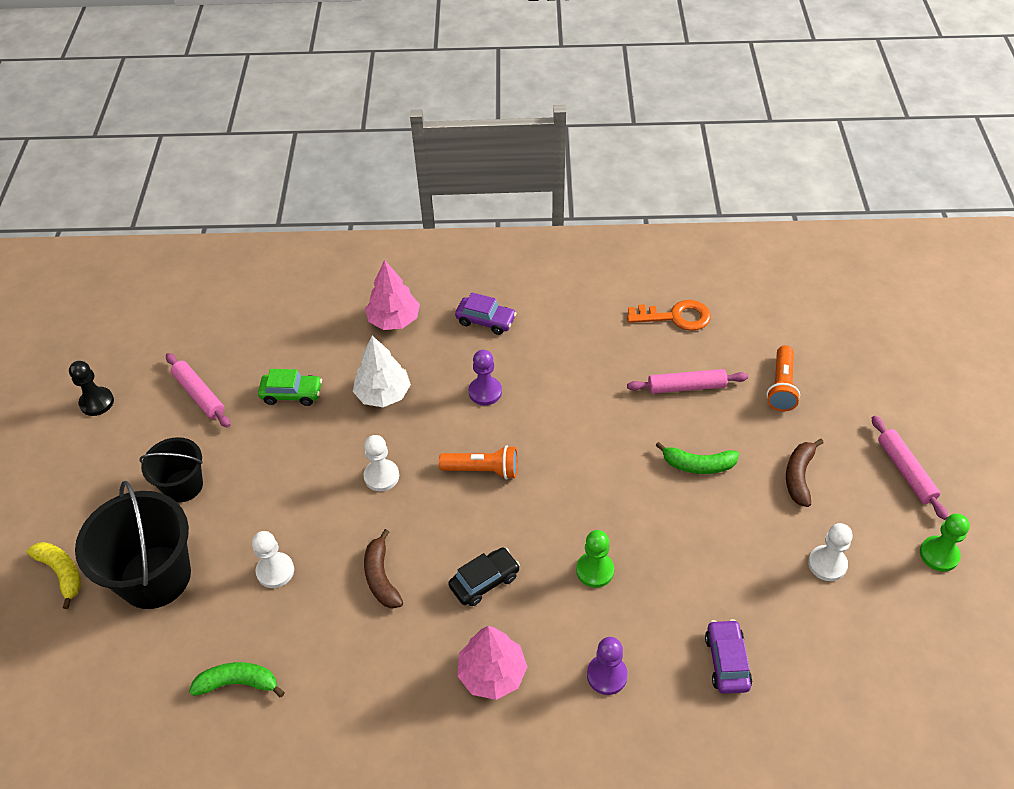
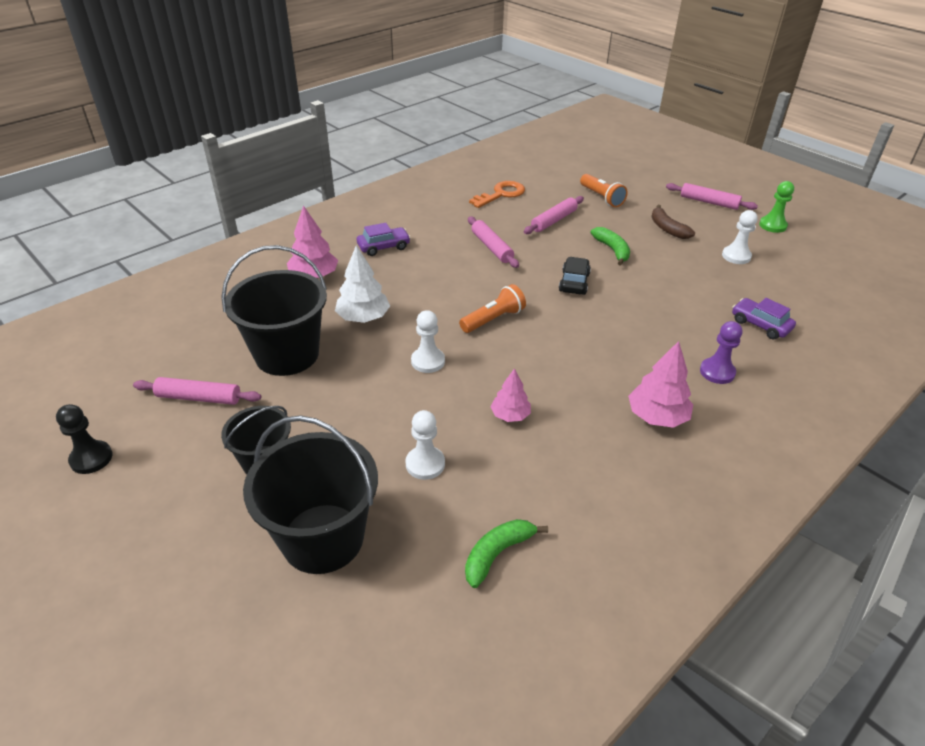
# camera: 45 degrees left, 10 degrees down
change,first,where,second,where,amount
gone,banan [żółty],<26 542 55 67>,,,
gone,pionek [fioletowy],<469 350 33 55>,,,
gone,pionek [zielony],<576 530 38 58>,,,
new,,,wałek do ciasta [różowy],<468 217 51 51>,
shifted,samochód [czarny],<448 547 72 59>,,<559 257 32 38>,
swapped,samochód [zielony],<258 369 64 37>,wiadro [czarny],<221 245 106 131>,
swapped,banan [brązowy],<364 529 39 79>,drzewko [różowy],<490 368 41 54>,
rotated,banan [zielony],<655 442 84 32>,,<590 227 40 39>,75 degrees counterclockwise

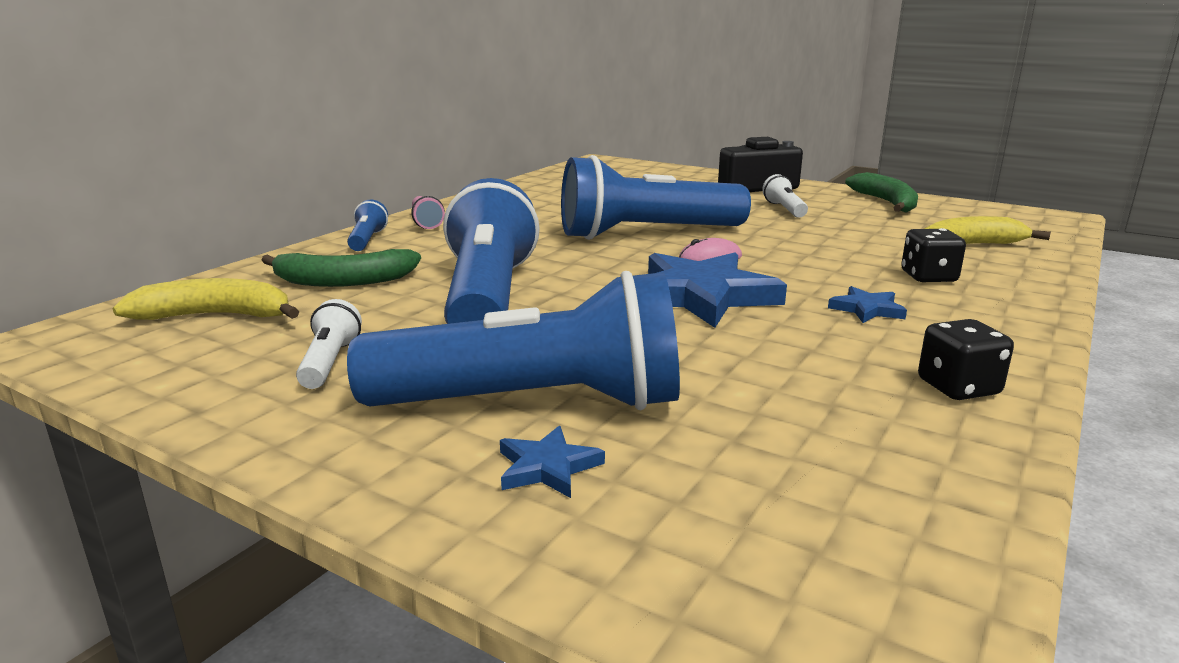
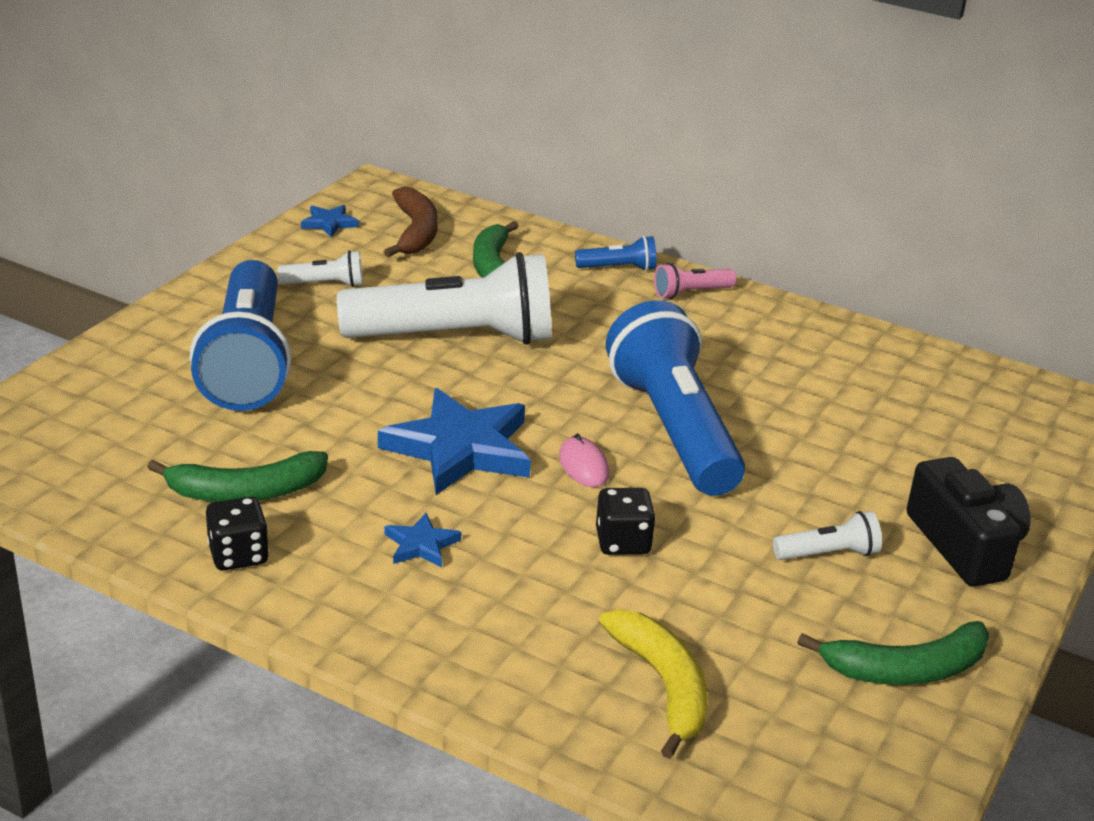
# camera: 85 degrees right, 10 degrees up
change,first,where,second,where,amount
new,,,banan [zielony],<147 451 181 51>,
shifted,gwiazda [niebieski],<500 426 105 72>,,<301 205 58 32>,
shifted,kostka do gry [czarny],<901 228 65 54>,,<596 488 60 67>,
repainted,banan [żółty],<113 278 186 42>,banan [brązowy],<384 187 54 70>,
repainted,latarka [niebieski],<443 178 97 146>,latarka [biały],<337 252 215 93>,

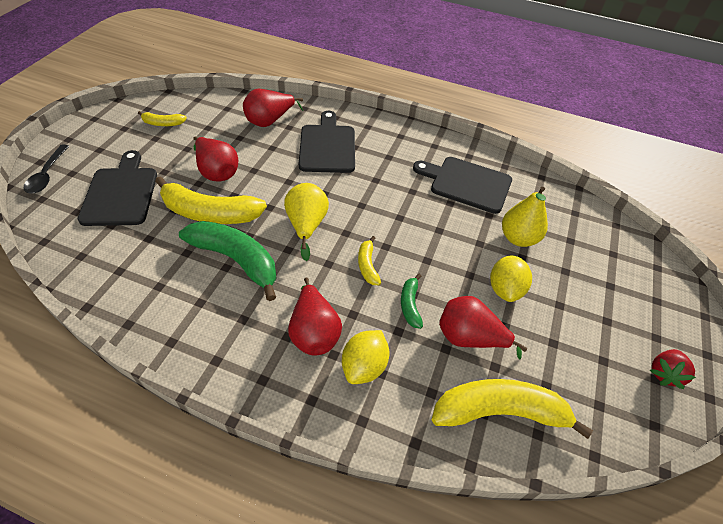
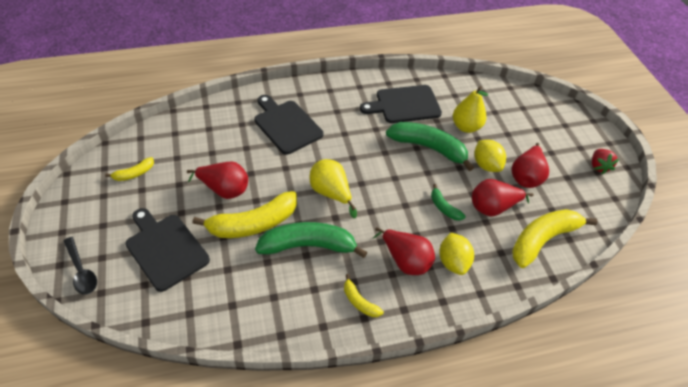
# camera: 35 degrees left, 0 degrees up
change,first,where,second,where,amount
new,,,banan [zielony],<386 122 88 49>,
shifted,gruszka [czerwony],<243 89 60 38>,,<511 143 38 45>,
shifted,banan [żółty],<358 236 23 49>,,<344 274 40 43>,

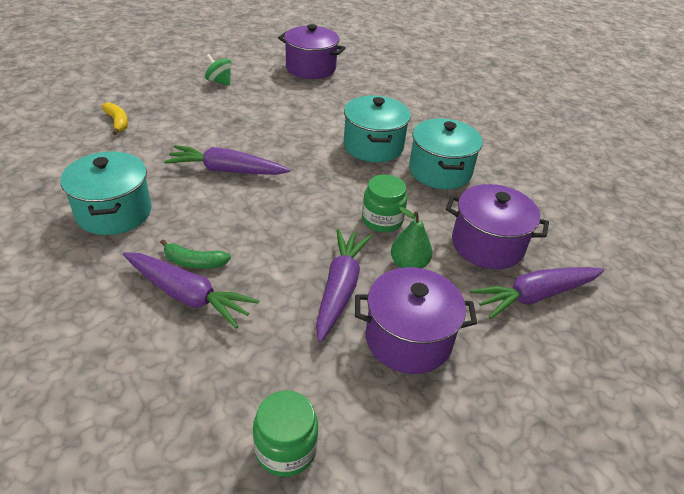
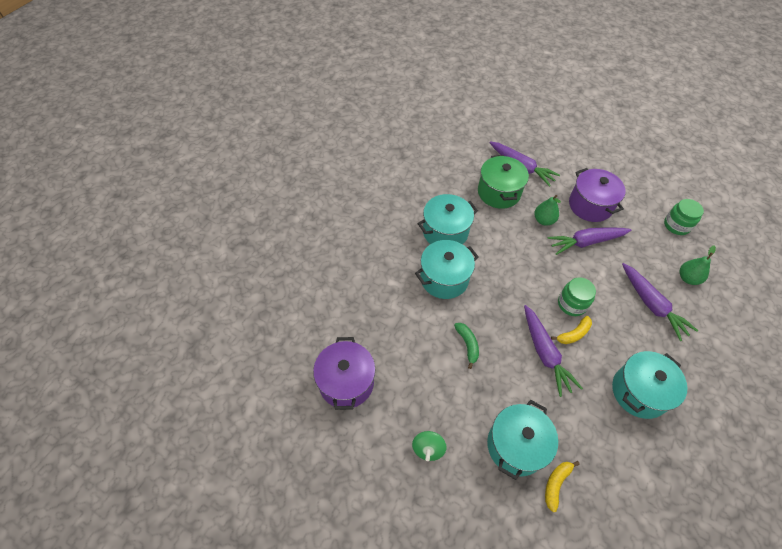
# camera: 115 degrees left, 15 degrees up
change,first,where,second,where,amount
new,,,garnek [turkusowy],<487 400 71 80>,
new,,,banan [żółty],<551 316 41 28>,
new,,,gruszka [zielony],<680 245 36 40>,
shifted,banan [zielony],<160 239 71 30>,,<454 323 25 46>,
shifted,słoik [zielony],<362 175 45 58>,,<558 277 38 39>,
repainted,garnek [fioletowy],<446 184 103 85>,garnek [zielony],<478 155 51 54>,
rotated,marchewka [fioletowy],<123 252 136 77>,,<622 263 76 78>,150 degrees clockwise

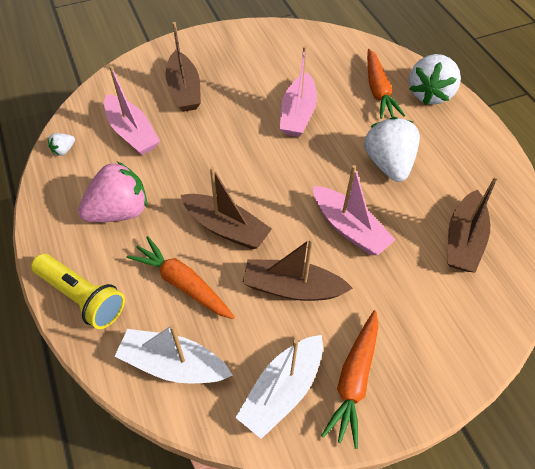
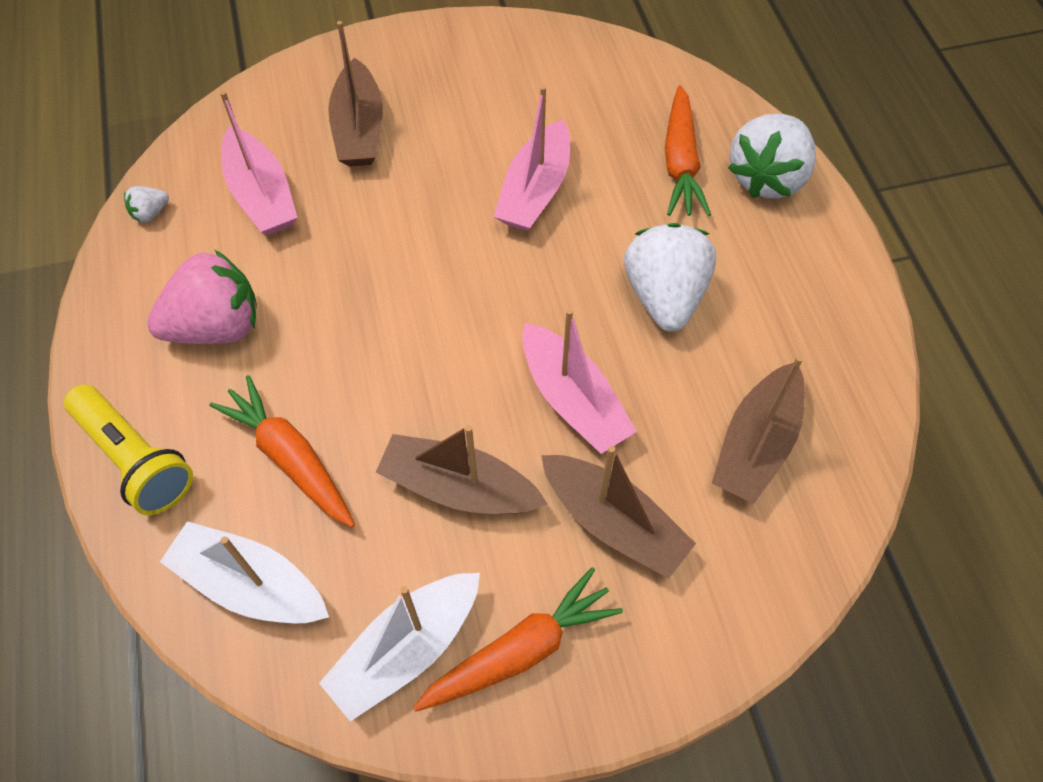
# camera: 10 degrees right, 5 degrees up
change,first,where,second,where,amount
shifted,łódka [brązowy],<181 167 91 82>,,<541 446 155 133>,
rotated,marchewka [pomarańczowy],<321 310 58 139>,,<413 567 210 145>,150 degrees counterclockwise

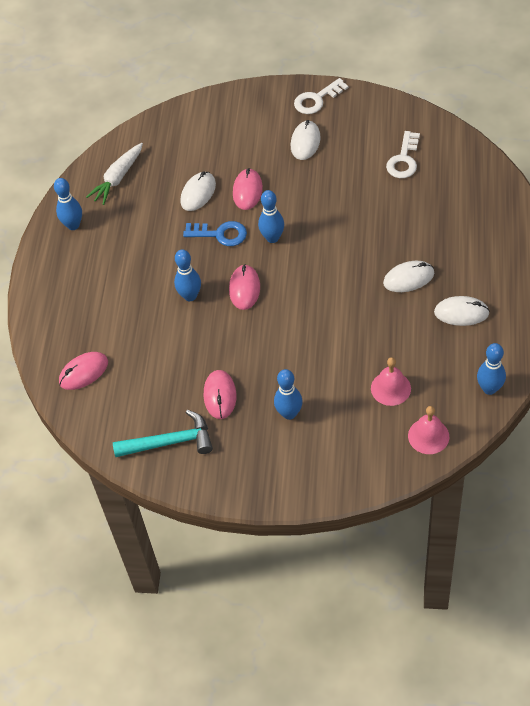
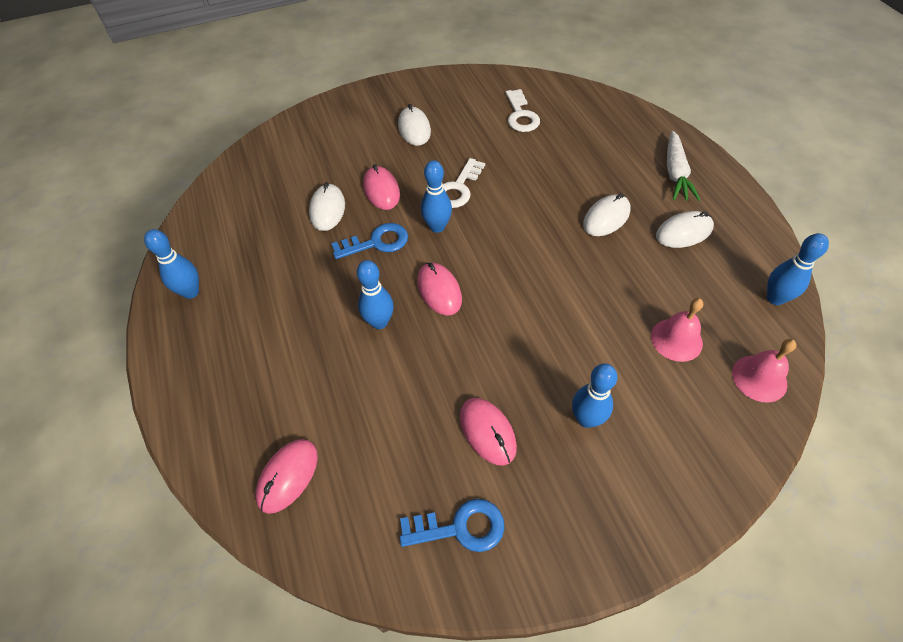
# camera: 30 degrees left, 0 degrees up
change,first,where,second,where,amount
shifted,marchewka [biały],<86 143 57 62>,,<667 131 33 70>,
shifted,klucz [biały],<294 78 55 36>,,<442 158 43 50>,
swapped,młotek [turkusowy],<113 410 100 47>,klucz [niebieski],<400 499 104 53>,

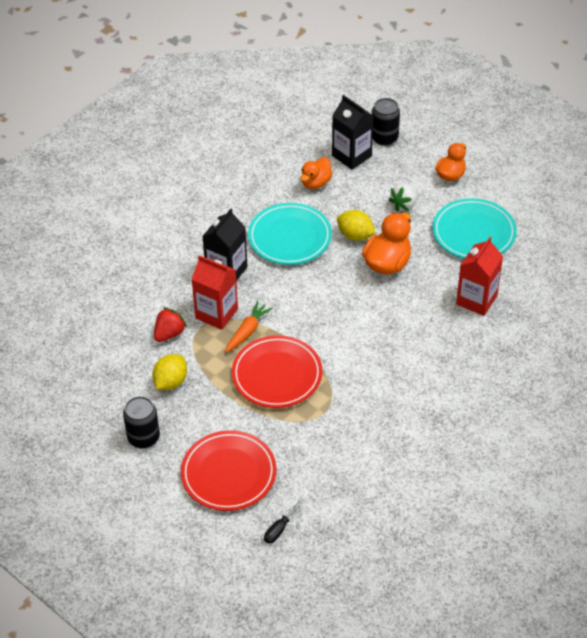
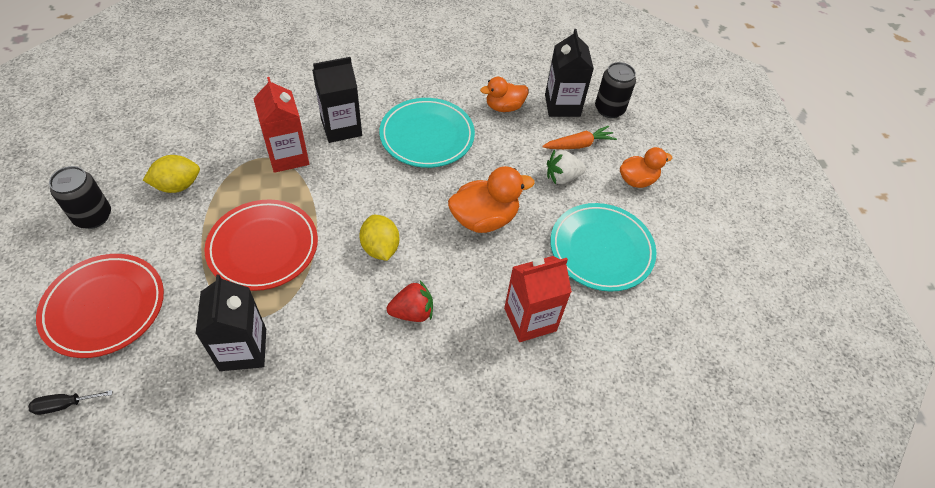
# camera: 35 degrees right, 5 degrees up
change,first,where,second,where,amount
new,,,karton mleka [czarny],<196 274 70 97>,
shifted,truskawka [czerwony],<154 307 33 35>,,<387 281 46 41>,
shifted,marchewka [pomarańczowy],<225 301 48 51>,,<542 126 75 23>,
shifted,cytryna [żółty],<337 210 39 31>,,<359 215 40 46>,

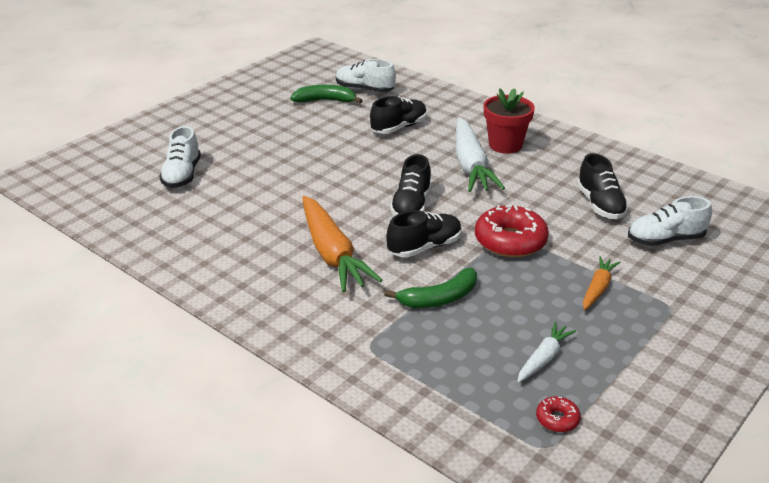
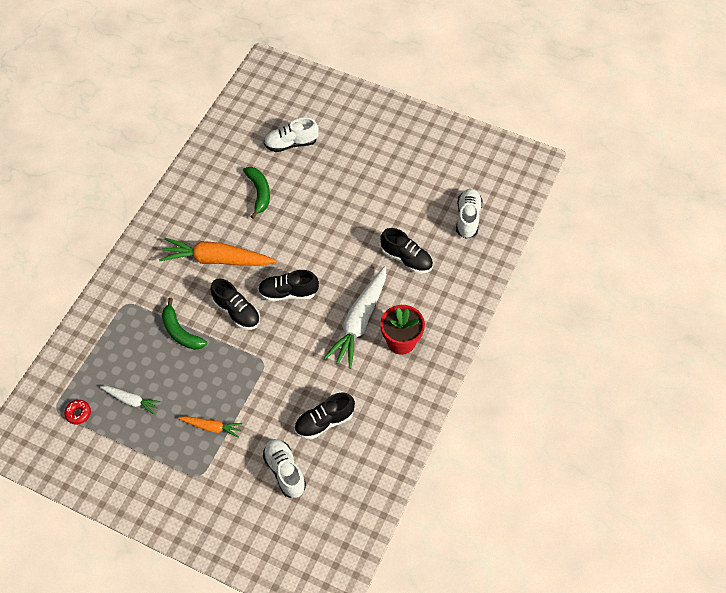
# camera: 75 degrees right, 25 degrees up
change,first,where,second,where,amount
gone,donut [czerwony],<475 205 74 53>,,,
shifted,banan [zielony],<290 85 73 18>,,<243 167 27 52>,
rotated,marchewka [pomarańczowy],<302 196 81 96>,,<159 238 118 28>,45 degrees clockwise
rotated,marchewka [biały],<456 117 49 75>,,<324 266 62 103>,45 degrees counterclockwise

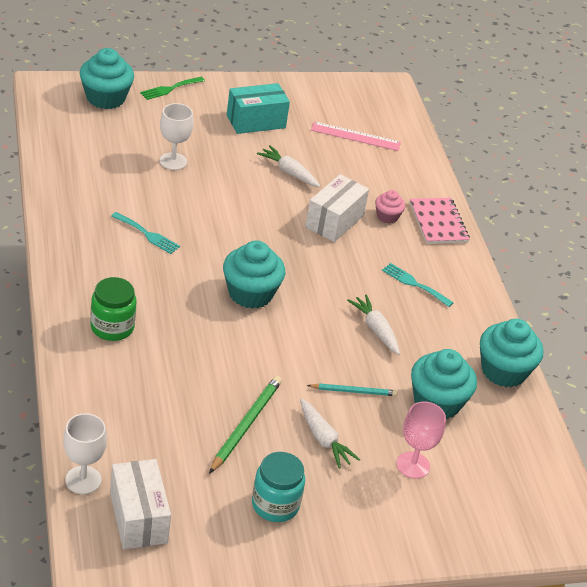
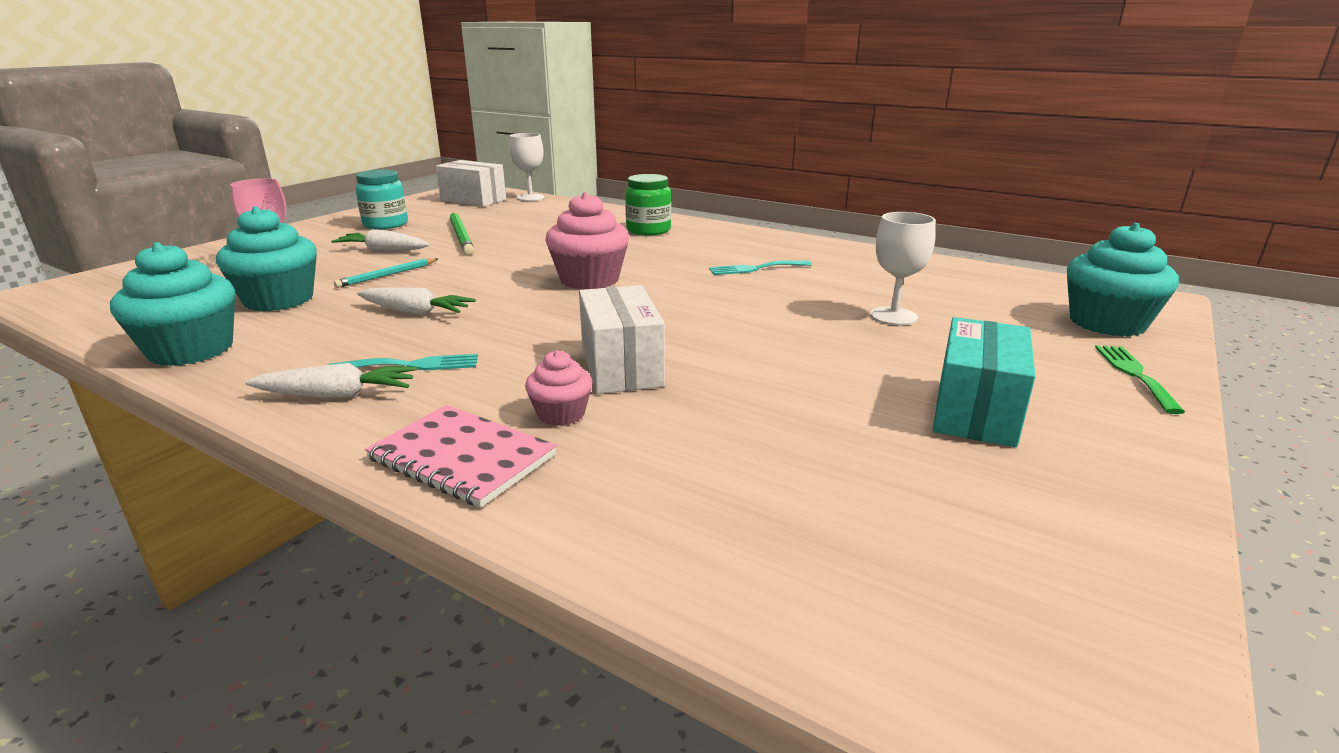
# camera: 140 degrees right, 15 degrees down
change,first,where,second,where,amount
gone,linijka [różowy],<311 121 90 30>,,,
shifted,marchewka [biały],<257 145 63 42>,,<245 363 172 35>,
repainted,muffinka [turkusowy],<223 240 62 69>,muffinka [różowy],<546 192 83 98>,

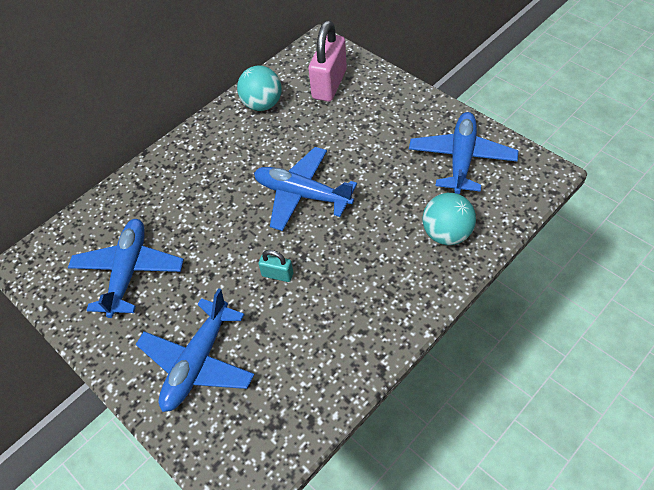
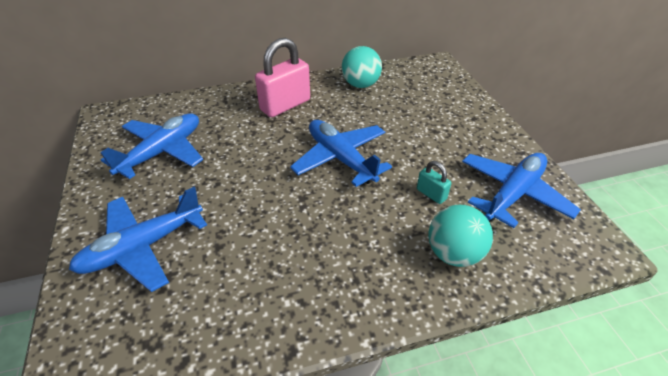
# camera: 25 degrees right, 10 degrees down
change,first,where,second,where,amount
shifted,kłódka [turkusowy],<258 250 35 32>,,<417 161 34 43>,
shifted,kłódka [różowy],<308 20 39 82>,,<255 38 55 79>,

